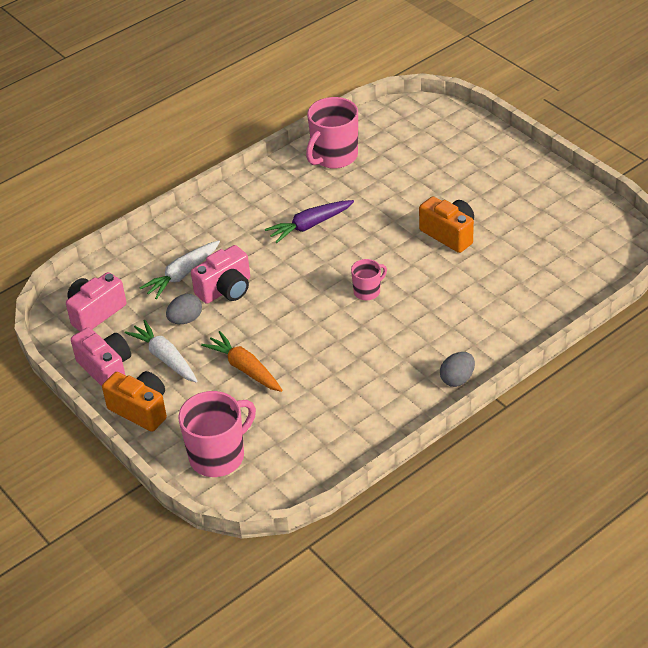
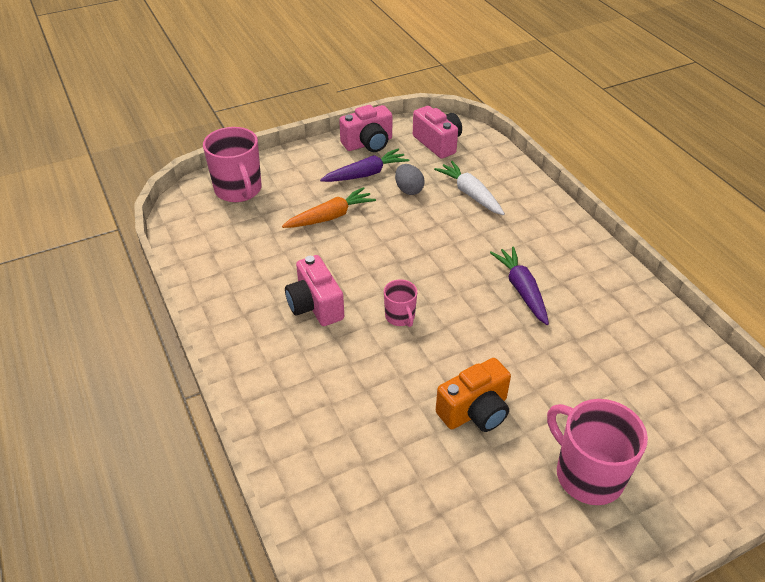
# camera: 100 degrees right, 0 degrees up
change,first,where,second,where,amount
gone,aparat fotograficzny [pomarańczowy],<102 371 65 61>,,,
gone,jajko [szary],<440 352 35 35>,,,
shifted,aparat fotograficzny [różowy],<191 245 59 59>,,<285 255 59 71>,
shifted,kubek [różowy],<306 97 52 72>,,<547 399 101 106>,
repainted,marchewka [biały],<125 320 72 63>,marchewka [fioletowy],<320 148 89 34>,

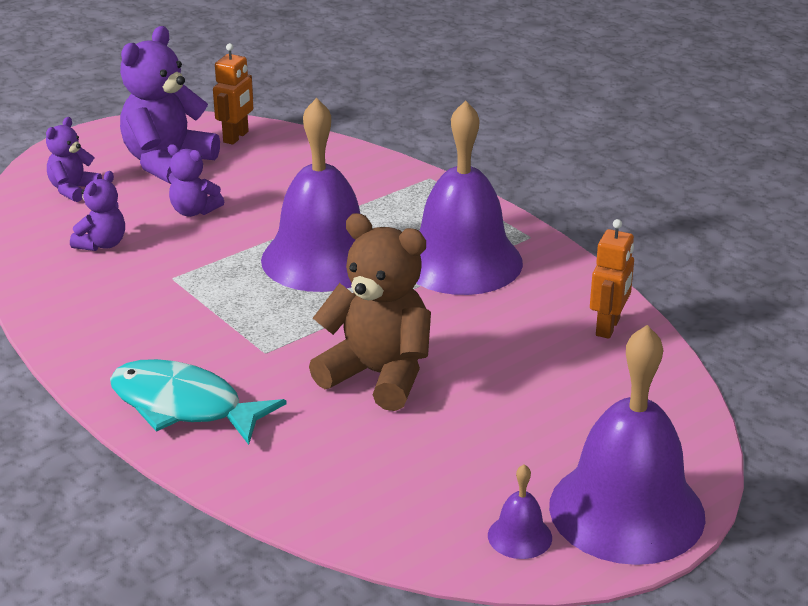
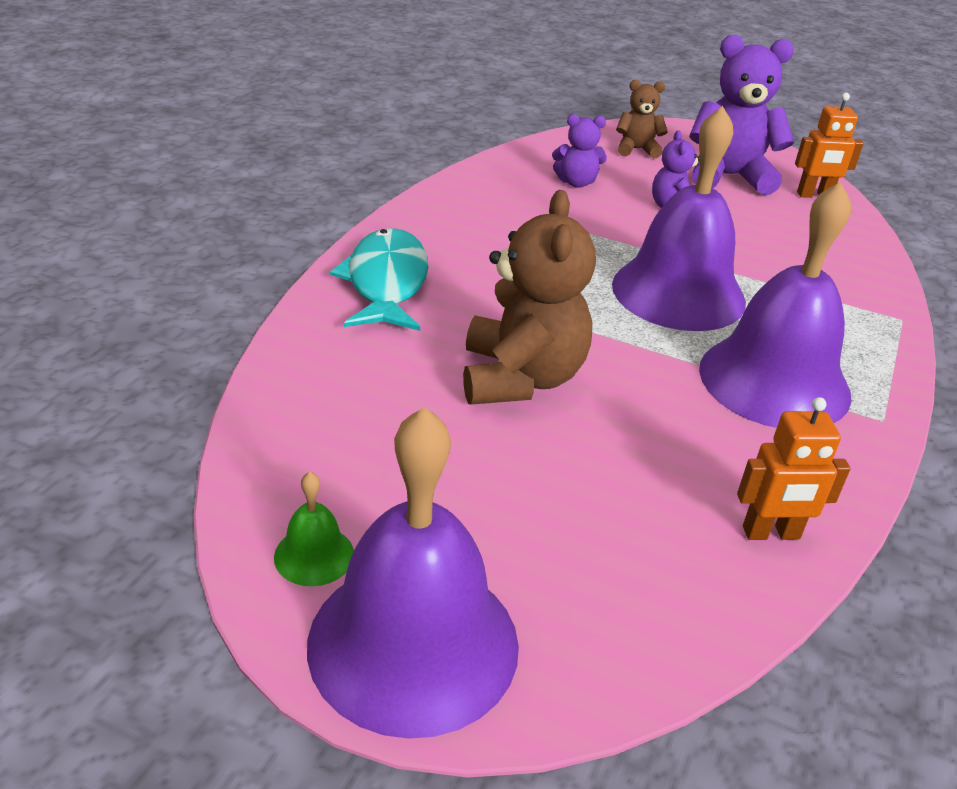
# camera: 60 degrees right, 5 degrees up
change,first,where,second,where,amount
repainted,miś [fioletowy],<46 117 56 85>,miś [brązowy],<616 80 52 78>,
repainted,dzwonek [fioletowy],<488 464 64 95>,dzwonek [zielony],<274 472 80 114>,

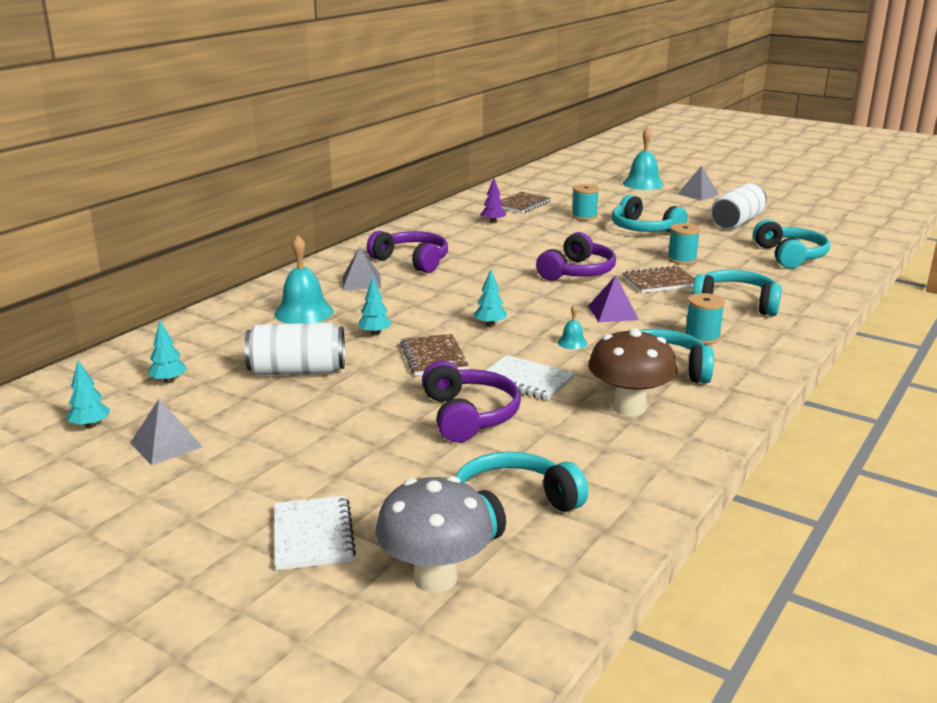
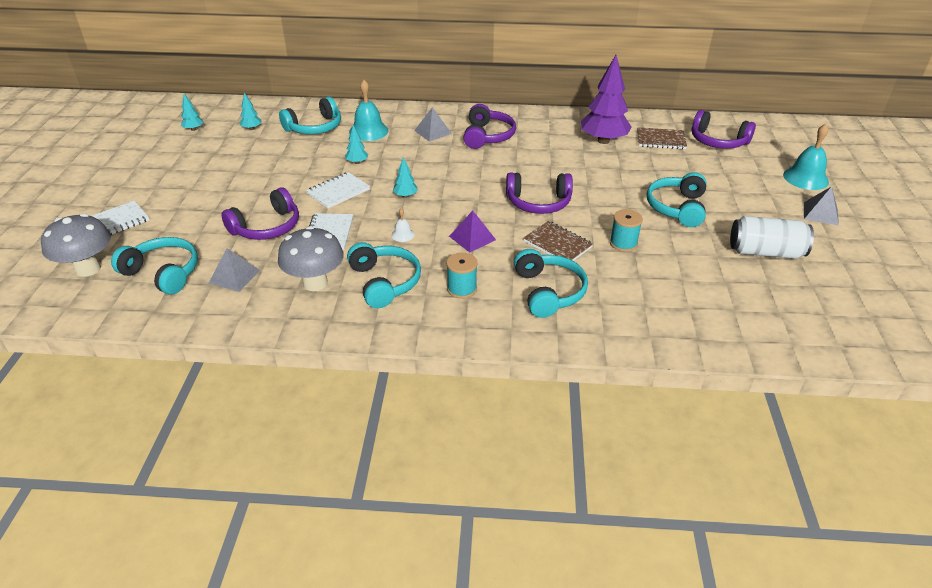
# camera: 60 degrees right, 15 degrees up
change,first,where,second,where,amount
gone,puszka [biały],<244 323 101 52>,,,
gone,szpulka [turkusowy],<572 184 27 37>,,,
new,,,słuchawki [fioletowy],<692 110 64 39>,
shifted,piramida [szary],<130 399 73 66>,,<209 248 51 44>,
shifted,słuchawki [turkusowy],<753 219 77 49>,,<279 97 62 37>,
repainted,zeszyt [brązowy],<400 334 69 42>,zeszyt [biały],<306 172 64 36>,
repainted,dzwonek [turkusowy],<558 304 30 45>,dzwonek [biały],<392 208 23 34>,
repainted,grzyb [brązowy],<588 328 89 88>,grzyb [szary],<278 226 66 65>,
scaled,drzewko [fioletowy],<481 178 25 45>,,<581 55 51 89>,x2.24

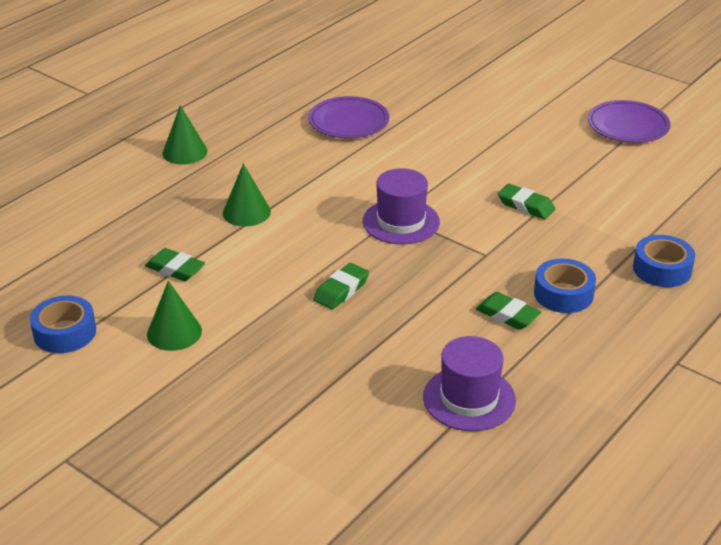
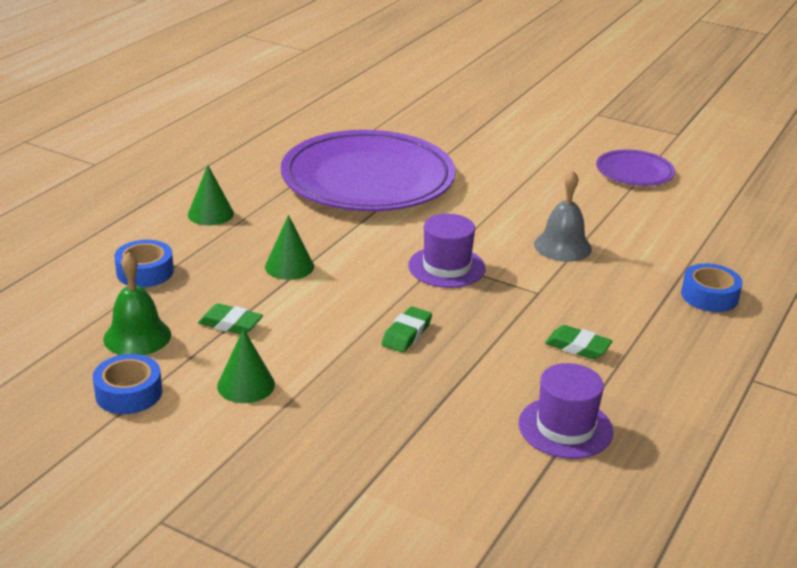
# camera: 10 degrees left, 5 degrees down
change,first,where,second,where,amount
new,,,dzwonek [zielony],<103 252 68 103>,
shifted,taśma klejąca [niebieski],<534 259 62 54>,,<114 240 60 47>,
swapped,gumka do mazania [zielony],<498 184 57 35>,dzwonek [szary],<534 170 58 92>,
scaled,talerz [fioletowy],<308 96 81 42>,,<281 130 175 81>,x2.16

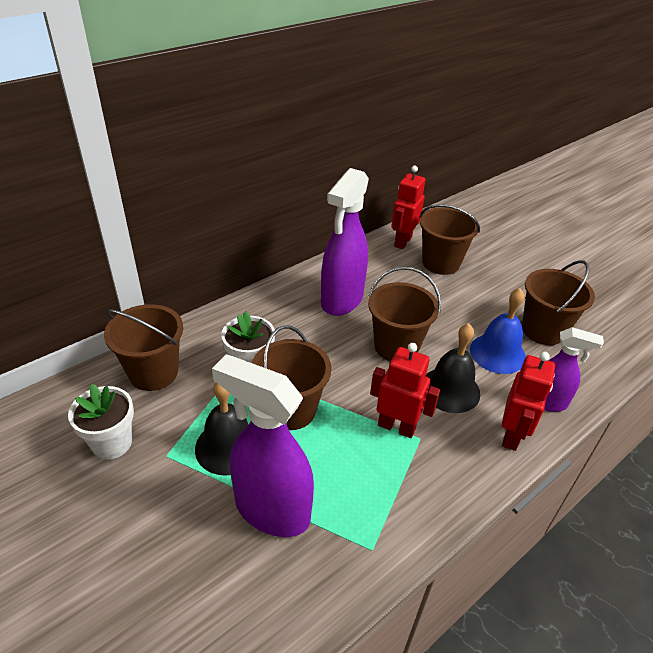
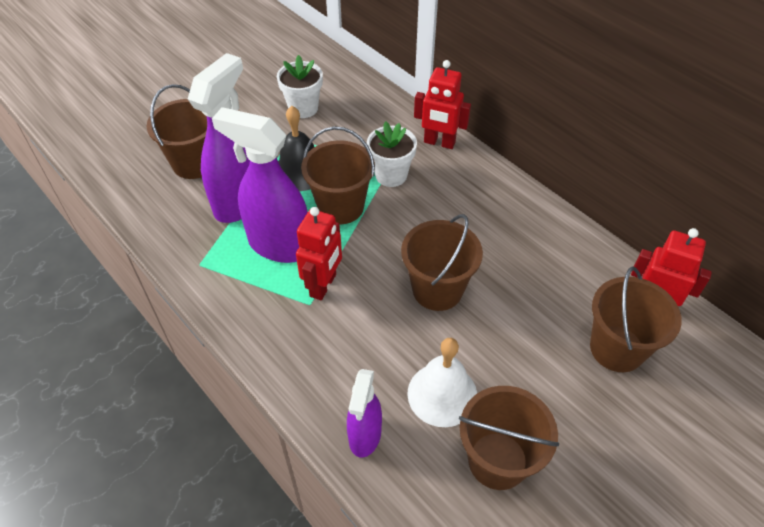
# camera: 90 degrees right, 10 degrees up
change,first,where,second,where,amount
gone,dzwonek [czarny],<426 323 54 90>,,,
shifted,wiadro [brązowy],<104 304 79 87>,,<147 84 60 95>,
shifted,spryskiwacz [fioletowy],<321 168 48 148>,,<212 107 96 156>,
shifted,robot [czerwony],<502 352 53 99>,,<414 60 57 89>,
repainted,dzwonek [niebieski],<470 288 56 86>,dzwonek [biały],<407 338 70 89>,

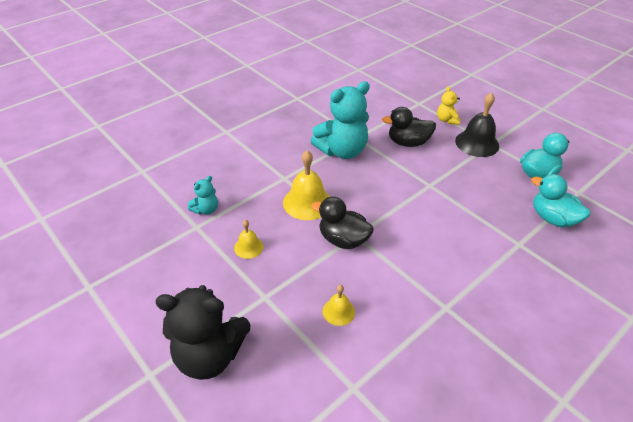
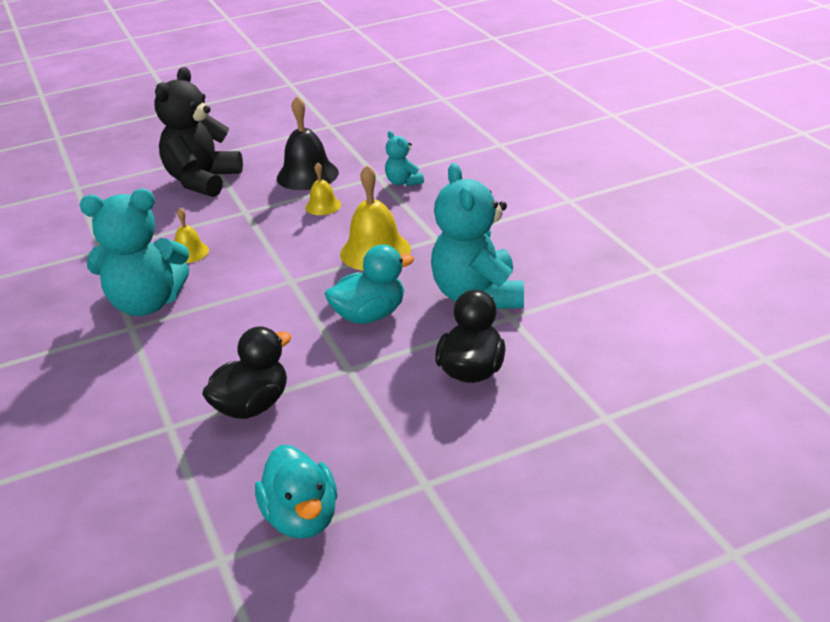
# camera: 110 degrees right, 10 degrees down
change,first,where,second,where,amount
gone,miś [żółty],<437 87 23 38>,,,
new,,,miś [turkusowy],<80 189 109 127>,
shifted,kaczka [czarny],<311 197 63 52>,,<202 326 90 93>,
shifted,dzwonek [czarny],<455 92 44 65>,,<277 96 62 94>,
shifted,kaczka [turkusowy],<531 174 59 54>,,<325 245 89 79>,

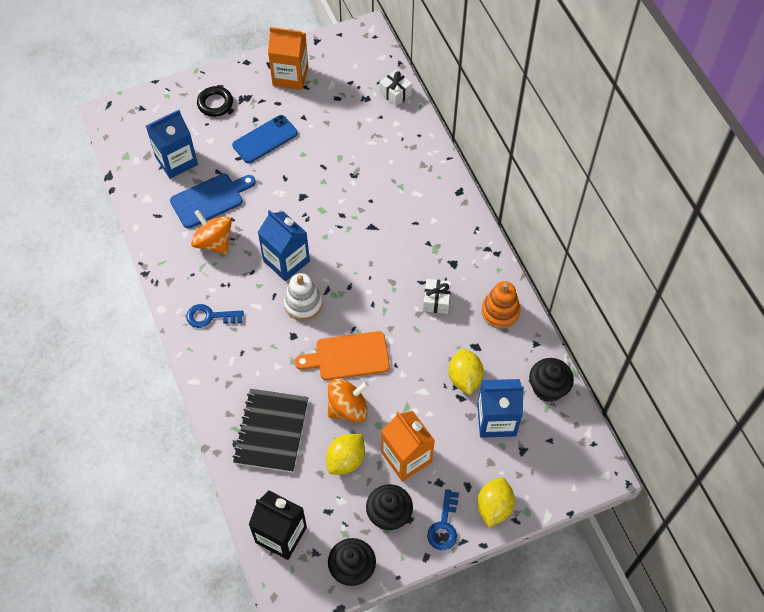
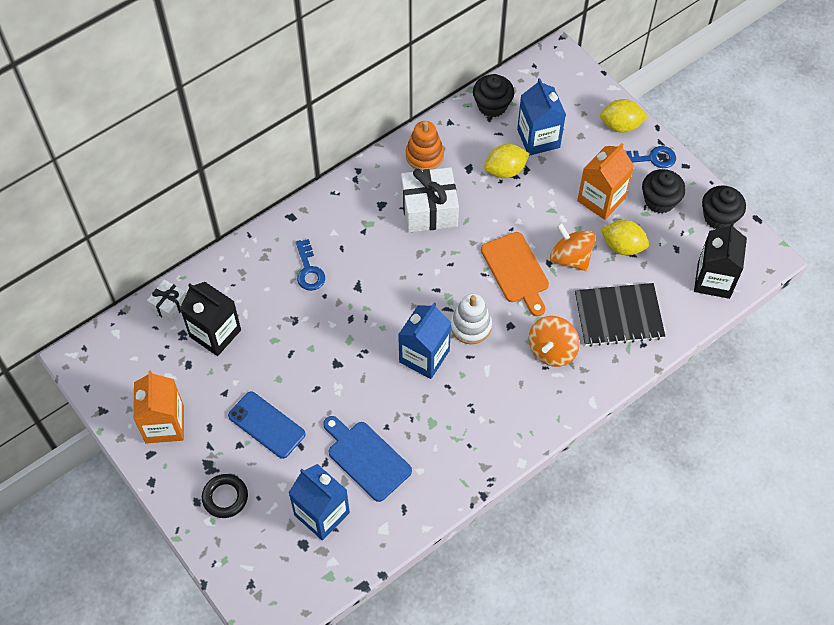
# camera: 105 degrees left, 0 degrees up
change,first,where,second,where,amount
new,,,karton mleka [czarny],<180 282 61 74>,
shifted,klucz [niebieski],<186 304 58 24>,,<296 239 29 52>,
shifted,bączek [pomarańczowy],<191 210 41 44>,,<529 316 51 51>,
scaled,prezent [biały],<423 279 28 35>,,<401 167 58 66>,x1.84

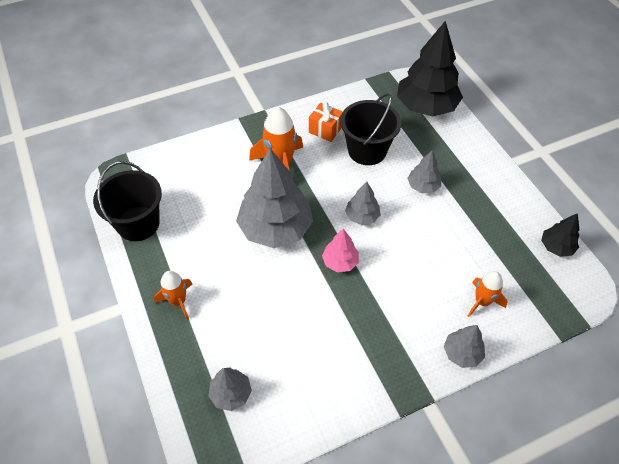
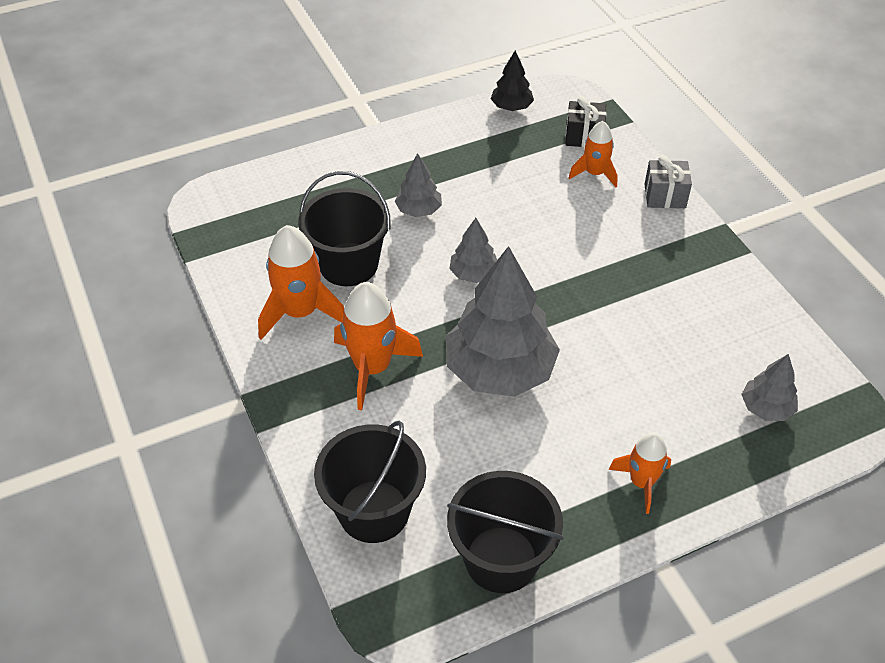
# camera: 90 degrees left, 5 degrees down
change,first,where,second,where,amount
gone,drzewko [różowy],<322 229 37 43>,,,
gone,drzewko [czarny],<397 21 66 96>,,,
new,,,wiadro [czarny],<314 421 112 122>,
new,,,prezent [czarny],<566 96 41 51>,
swapped,prezent [pomarańczowy],<309 102 34 40>,rakieta [pomarańczowy],<258 225 86 115>,
swapped,drzewko [szary],<444 325 41 43>,prezent [szary],<644 155 48 53>,

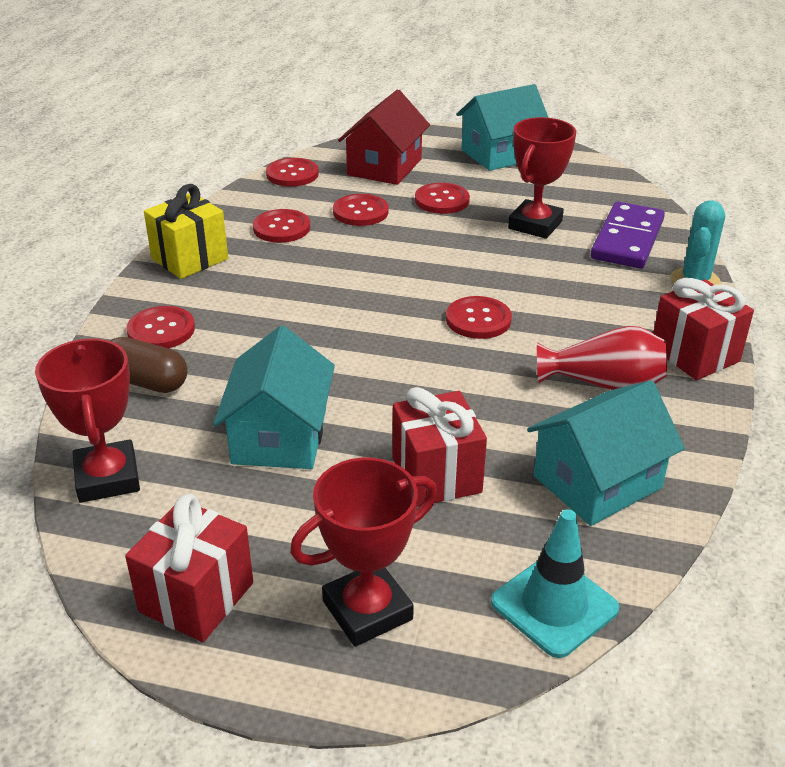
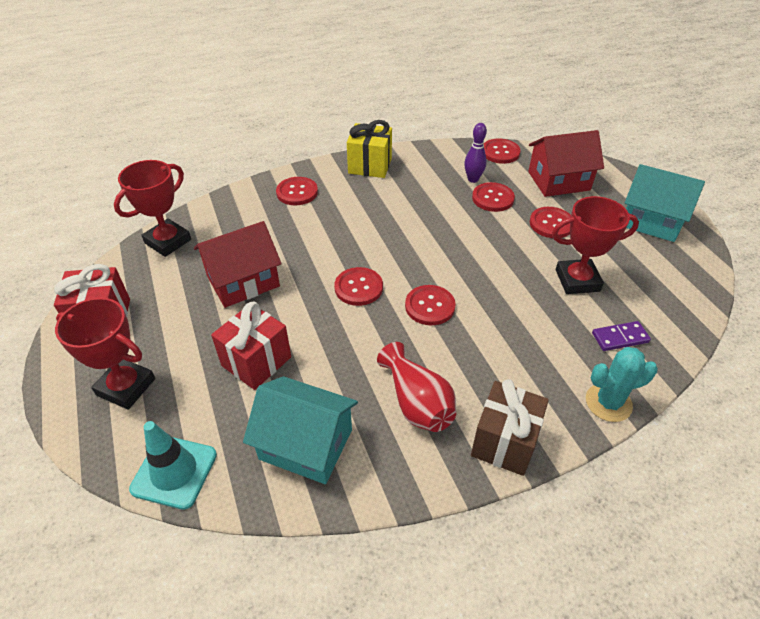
# camera: 55 degrees right, 10 degrees up
change,first,where,second,where,amount
gone,kapsułka [brązowy],<110 337 78 56>,,,
new,,,kręgiel [fioletowy],<464 123 23 60>,
shifted,guzik [czerwony],<253 209 57 34>,,<334 267 49 39>,
repainted,domek [turkusowy],<213 325 122 144>,domek [czerwony],<194 221 88 87>,
repainted,prezent [czerwony],<653 278 101 102>,prezent [brązowy],<471 379 78 97>,
scaled,kostka domina [fioletowy],<591 201 74 67>,,<592 321 59 30>,x0.53

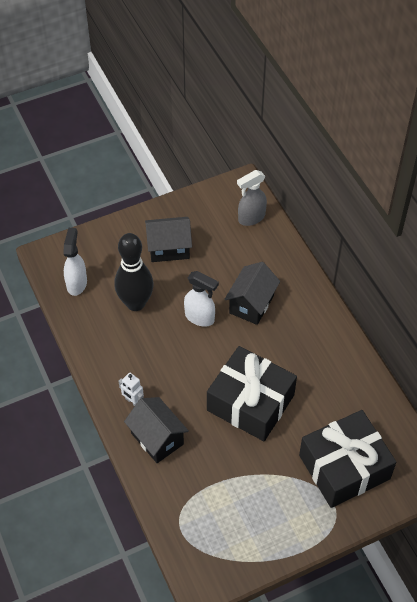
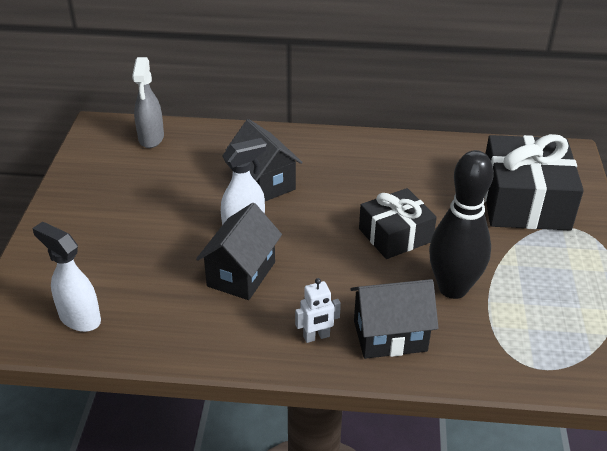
# camera: 60 degrees left, 15 degrees down
change,first,where,second,where,amount
shifted,kręgiel [czarny],<114 233 40 78>,,<429 150 65 149>,
shifted,domek [czarny],<145 217 47 45>,,<196 203 86 97>,
scaled,prezent [czarny],<207 346 90 95>,,<359 188 78 71>,x0.63

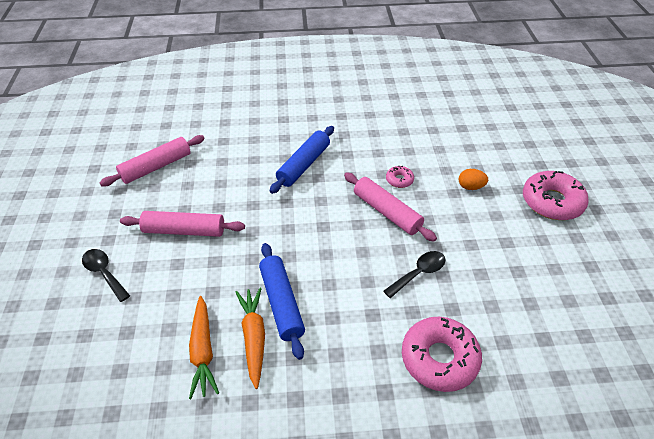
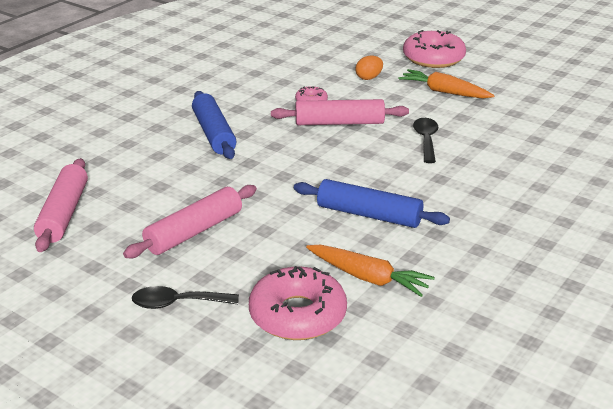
# camera: 50 degrees left, 15 degrees down
change,first,where,second,where,amount
shifted,marchewka [pomarańczowy],<236 288 29 101>,,<398 69 96 30>,
shifted,donut [różowy],<402 317 80 75>,,<249 266 98 74>,

